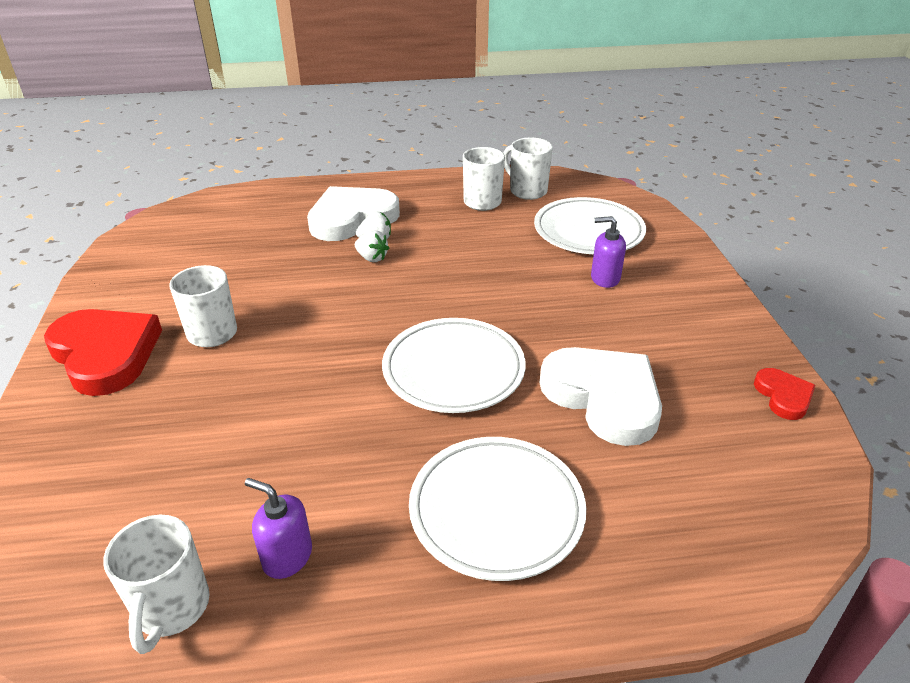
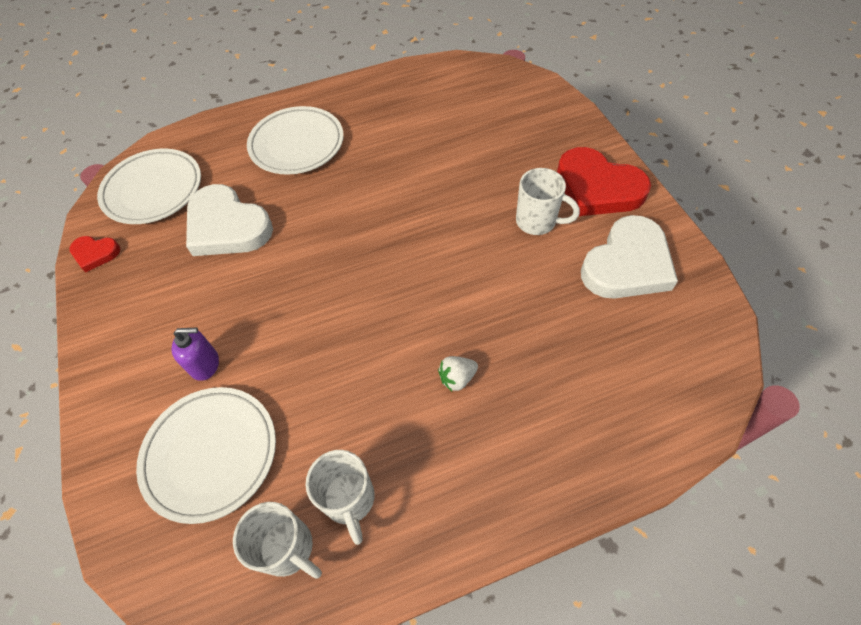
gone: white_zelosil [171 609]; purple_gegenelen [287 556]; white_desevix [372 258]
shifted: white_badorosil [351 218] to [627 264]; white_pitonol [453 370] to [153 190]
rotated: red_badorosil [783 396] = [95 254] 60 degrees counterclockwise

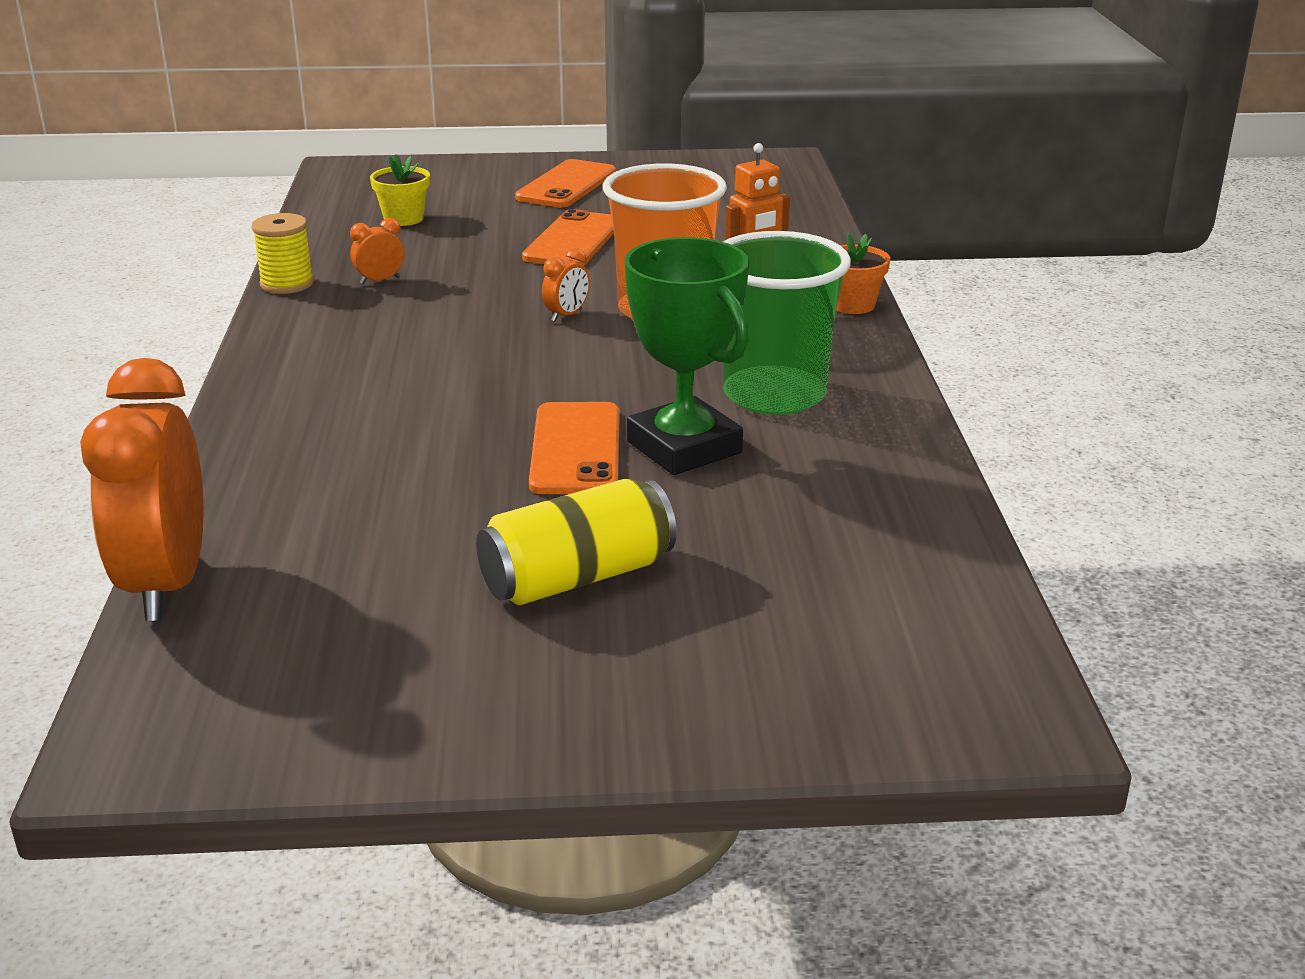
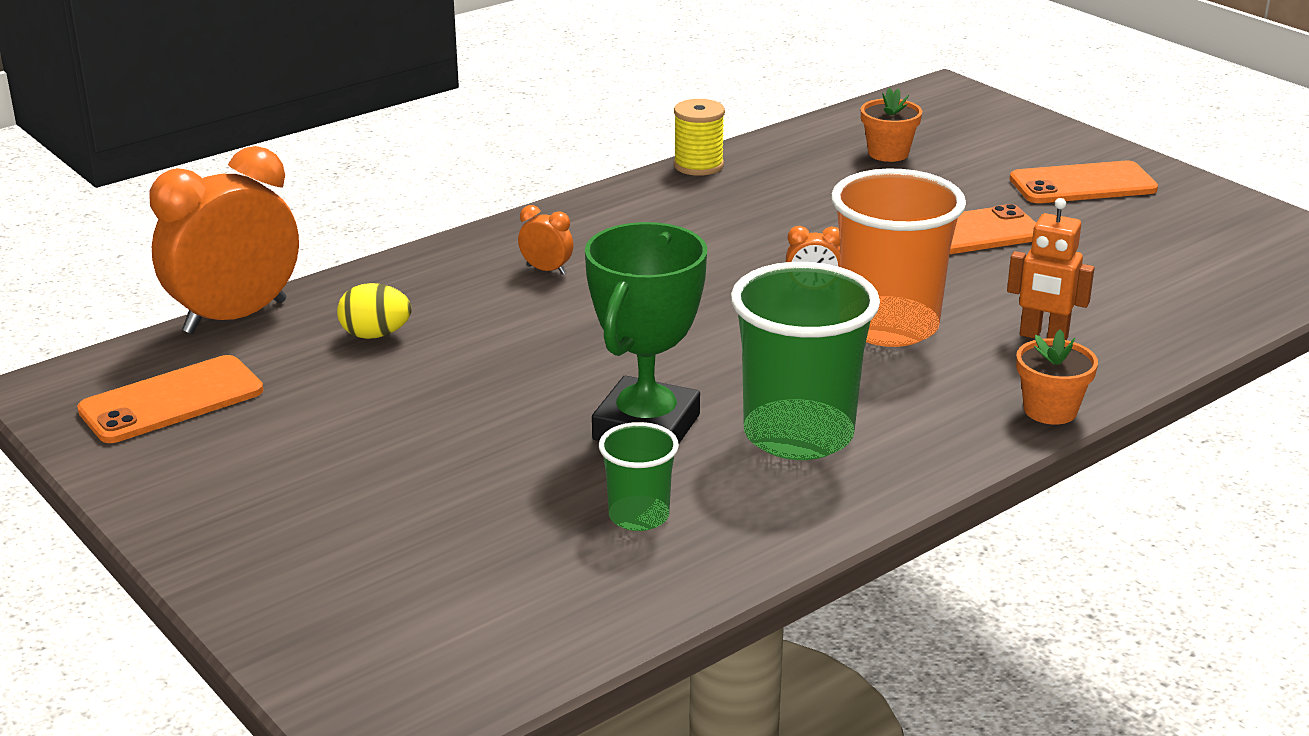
gone: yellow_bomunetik [578 577]
new: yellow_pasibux [375 335]; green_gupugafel [639 516]
shifted: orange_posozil [380 280] to [546 270]; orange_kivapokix [576 449] to [172 401]
repainted: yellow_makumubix [403 219] to orange_makumubix [888 153]

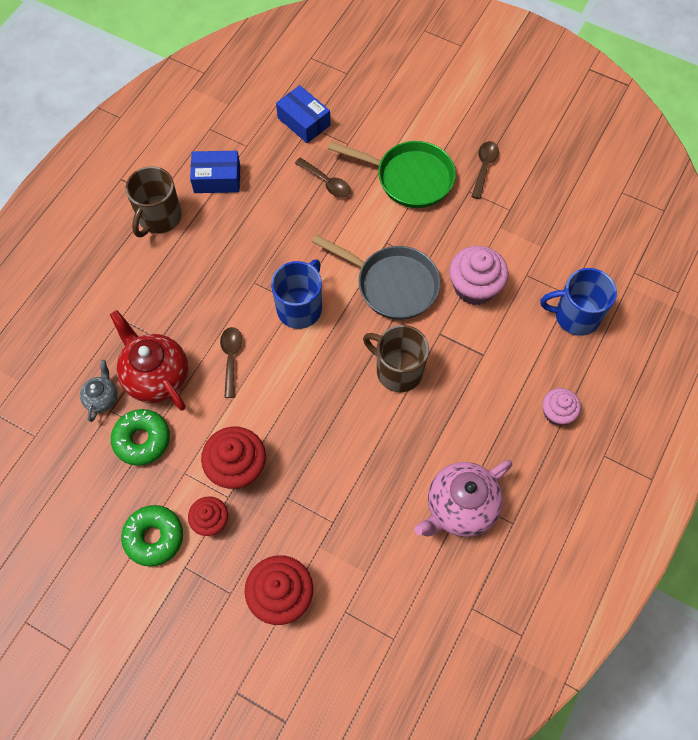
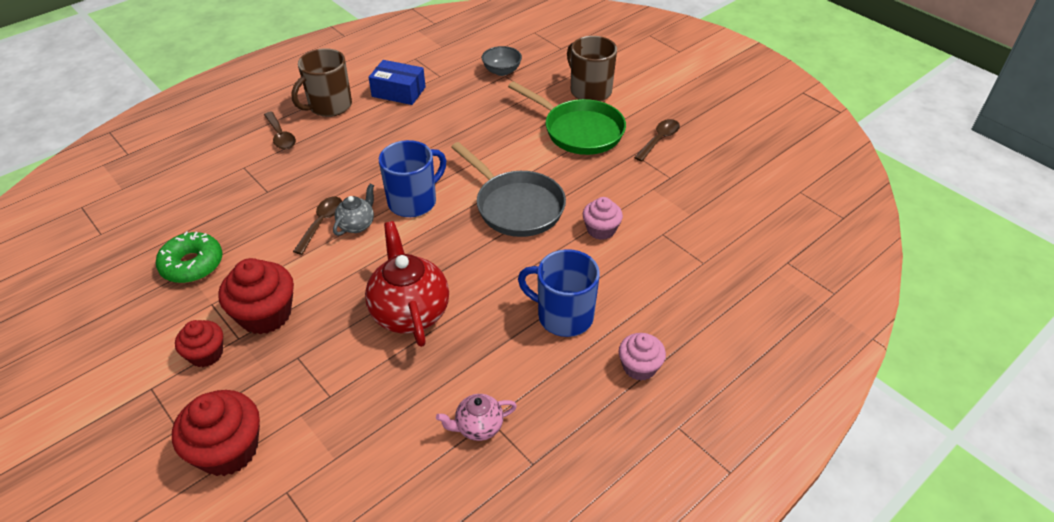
gone: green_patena [154 537]
shifted: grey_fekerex [102 398] to [357 225]; red_fekerex [156 377] to [410 312]; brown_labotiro [326 182] to [280 136]; brown_zelosil [398 370] to [590 91]; blue_zelosil [575 316] to [563 316]
swapped: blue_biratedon [304 121] to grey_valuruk [502 71]
scaled: pink_fekerex [460 507] = [478 427] x0.52; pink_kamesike [474 287] = [601 230] x0.62

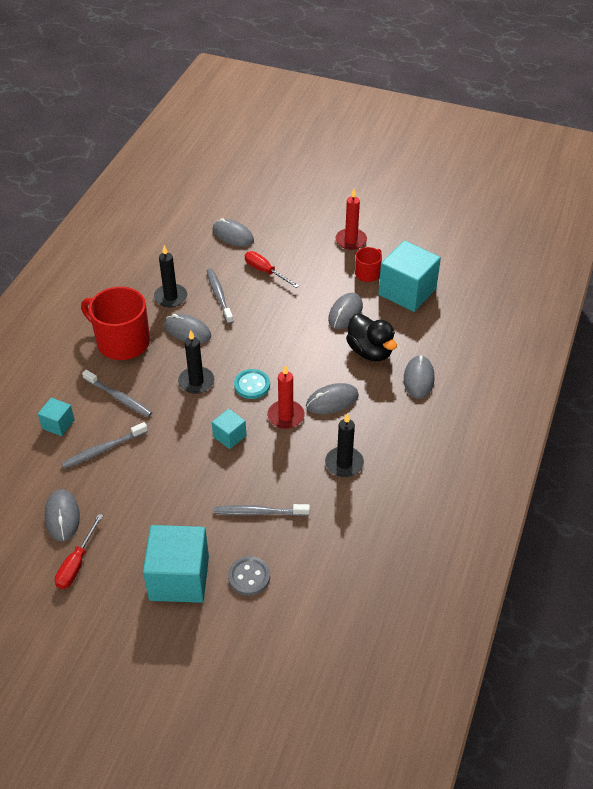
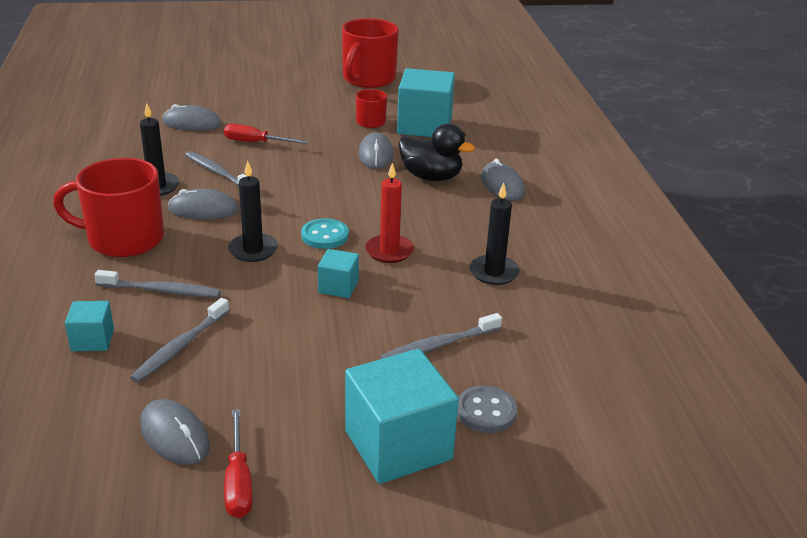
gone: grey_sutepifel [332 401]; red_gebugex [351 240]
new: red_zelosil [368 79]

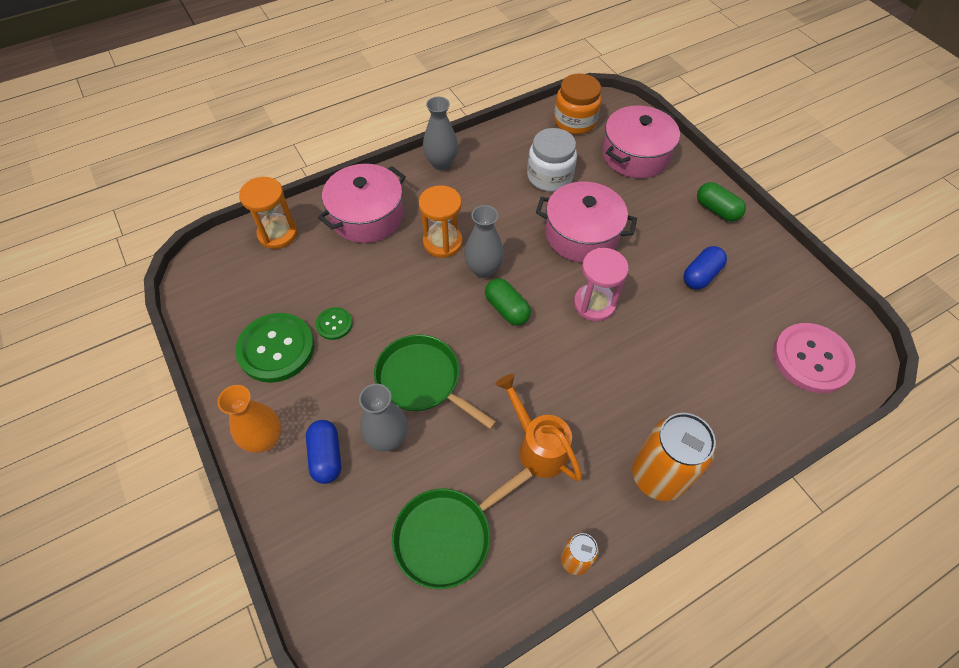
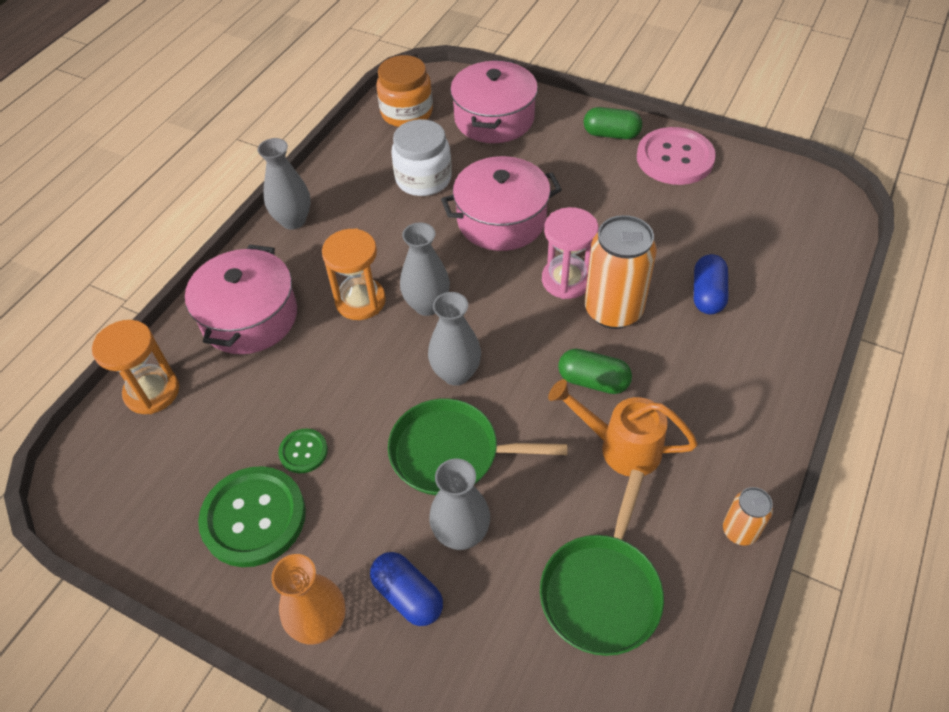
new: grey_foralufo [456 373]
shifted: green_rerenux [507 309] to [593 381]; orange_bomunetik [658 476] to [613 310]; blue_rerenux [701 275] to [707 294]; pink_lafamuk [811 359] to [675 158]

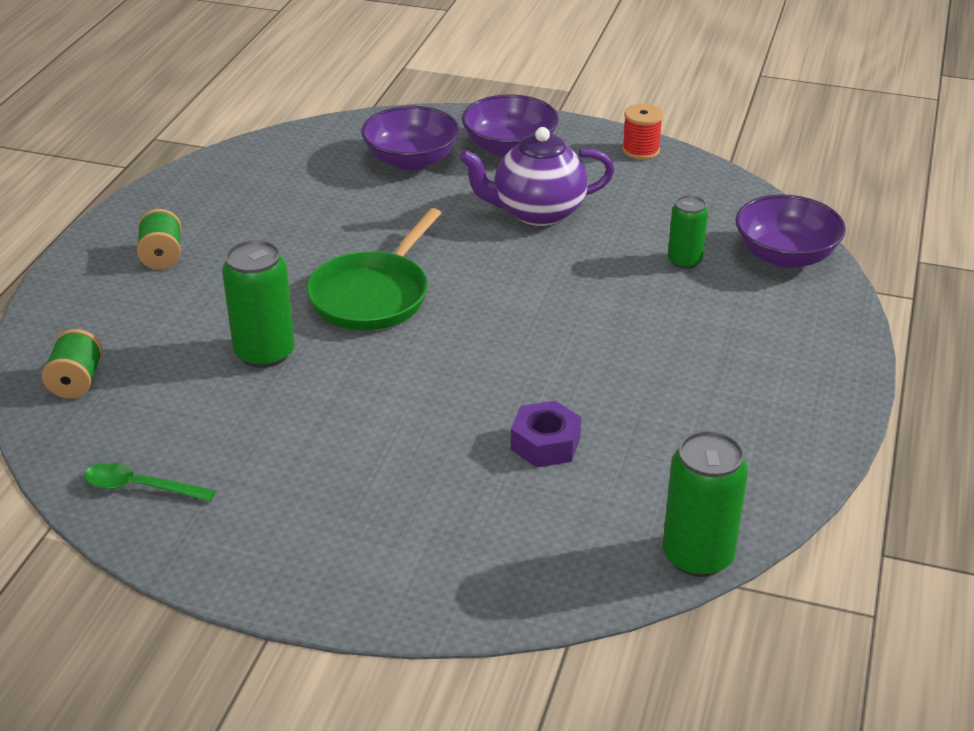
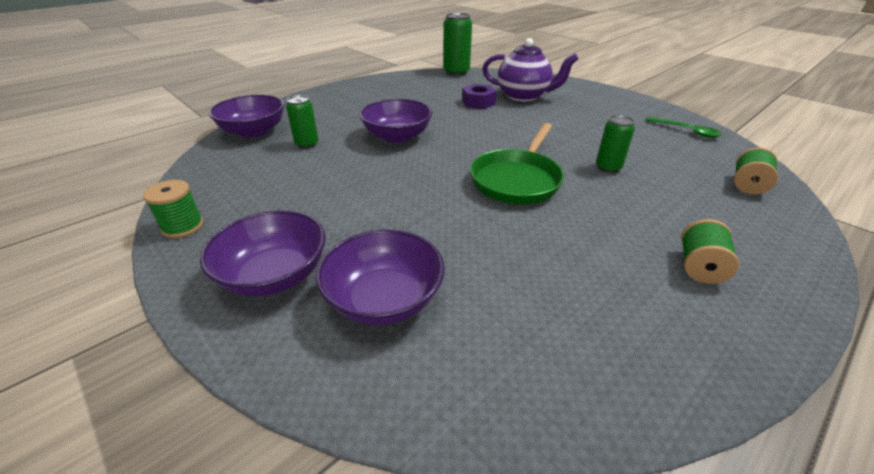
new: purple_valuruk [397 136]
shifted: purple_fekerex [537 212] to [523 96]
repainted: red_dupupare [640 150] to green_dupupare [183 226]
rotated: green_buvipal [373 295] = [517 179] 150 degrees clockwise
scaled: green_bomunetik [264 353] = [608 167] x0.62

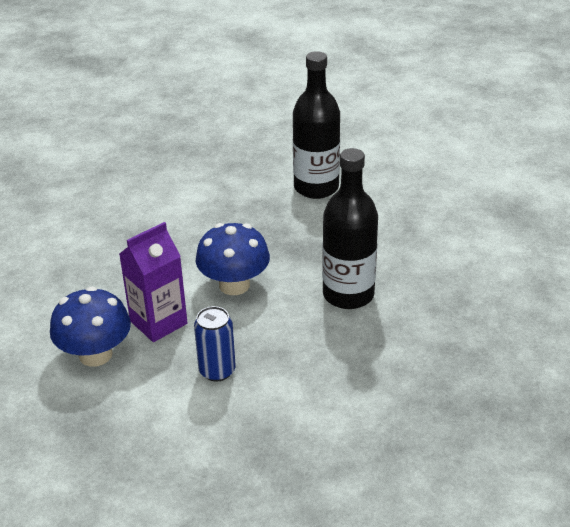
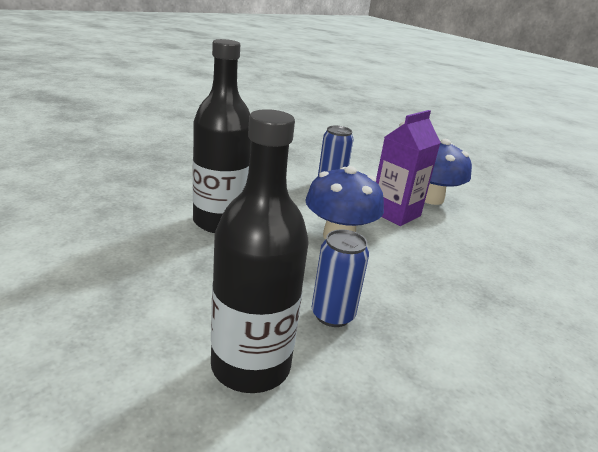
new: blue_bomunetik [332 315]

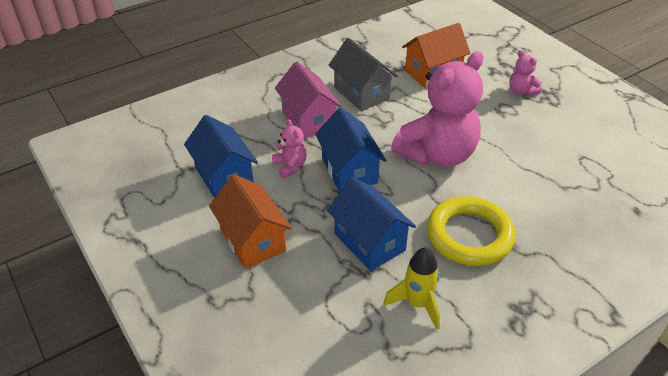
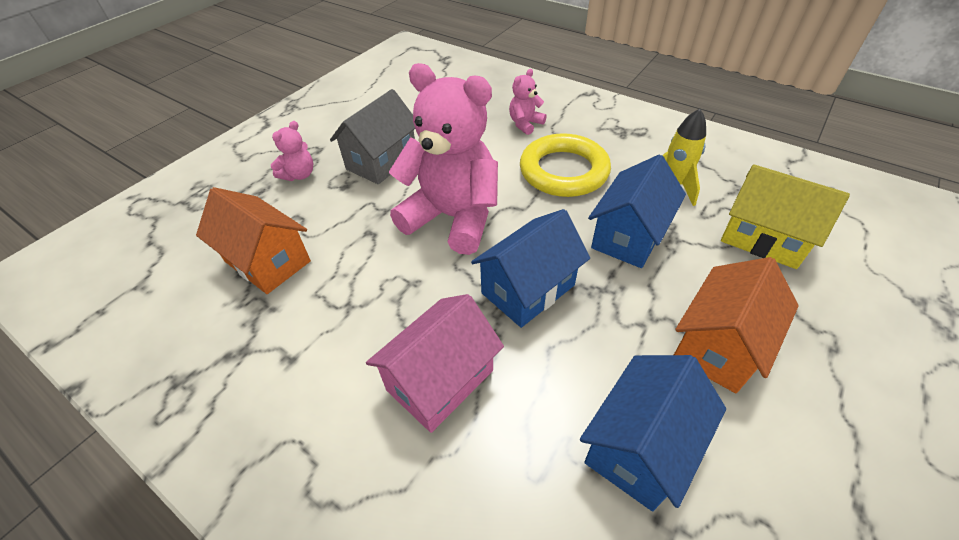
new: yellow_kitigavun [763 238]
shifted: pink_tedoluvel [290 166] to [525 124]; grey_kitigavun [361 93] to [382 161]

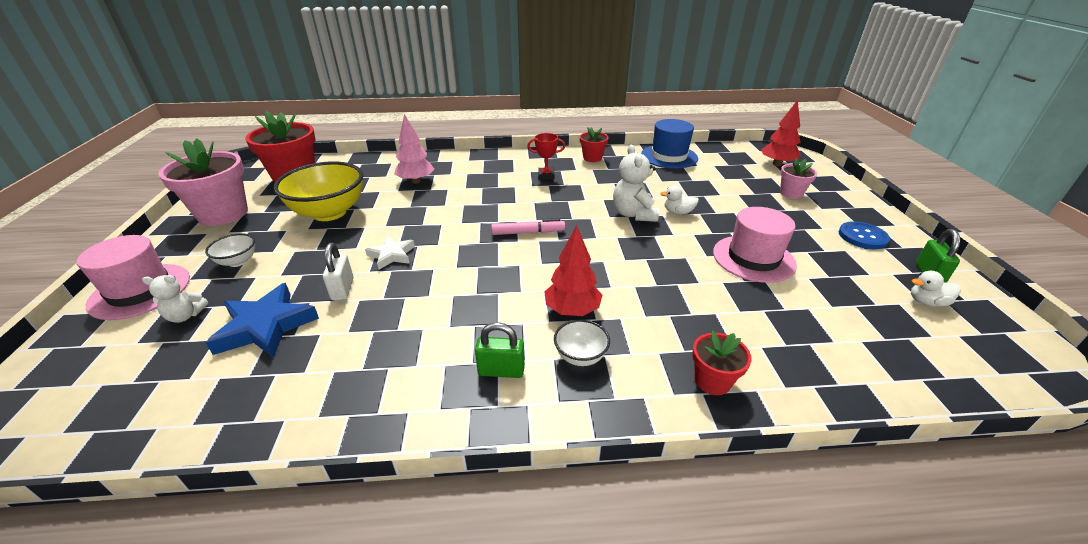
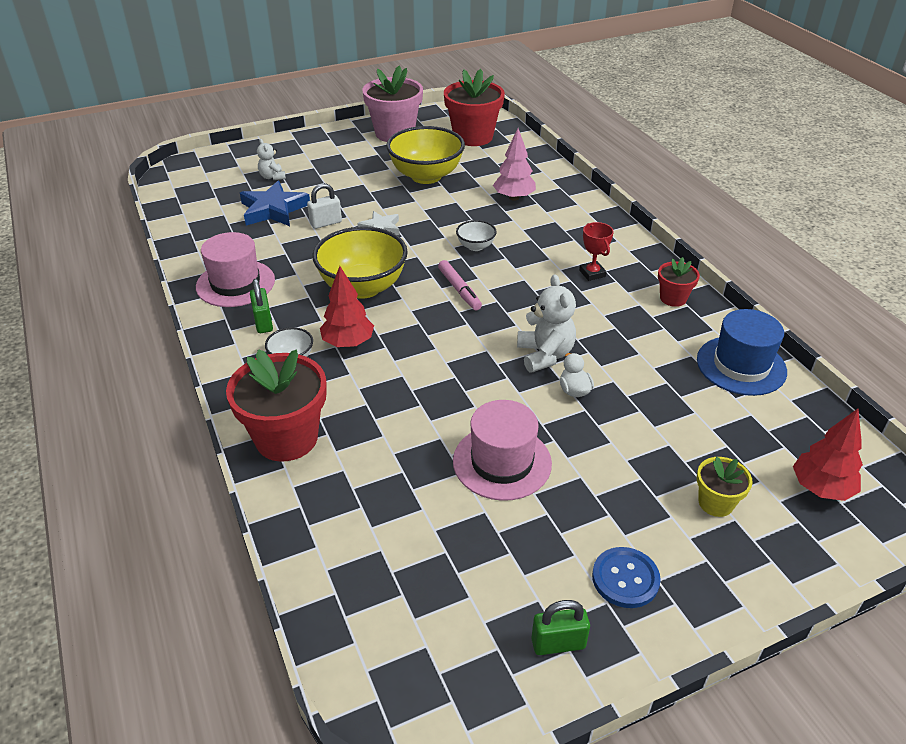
gone: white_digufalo [926 302]
new: yellow_valuruk [363 287]
shifted: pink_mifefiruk [140 291] to [235 283]; white_valuruk [238 261] to [475 246]
repainted: pink_makumubix [791 193] to yellow_makumubix [715 503]
rotated: white_tedoluvel [633 214] = [545 355] 105 degrees clockwise
scaled: red_makumubix [712 381] = [286 438] x1.95

